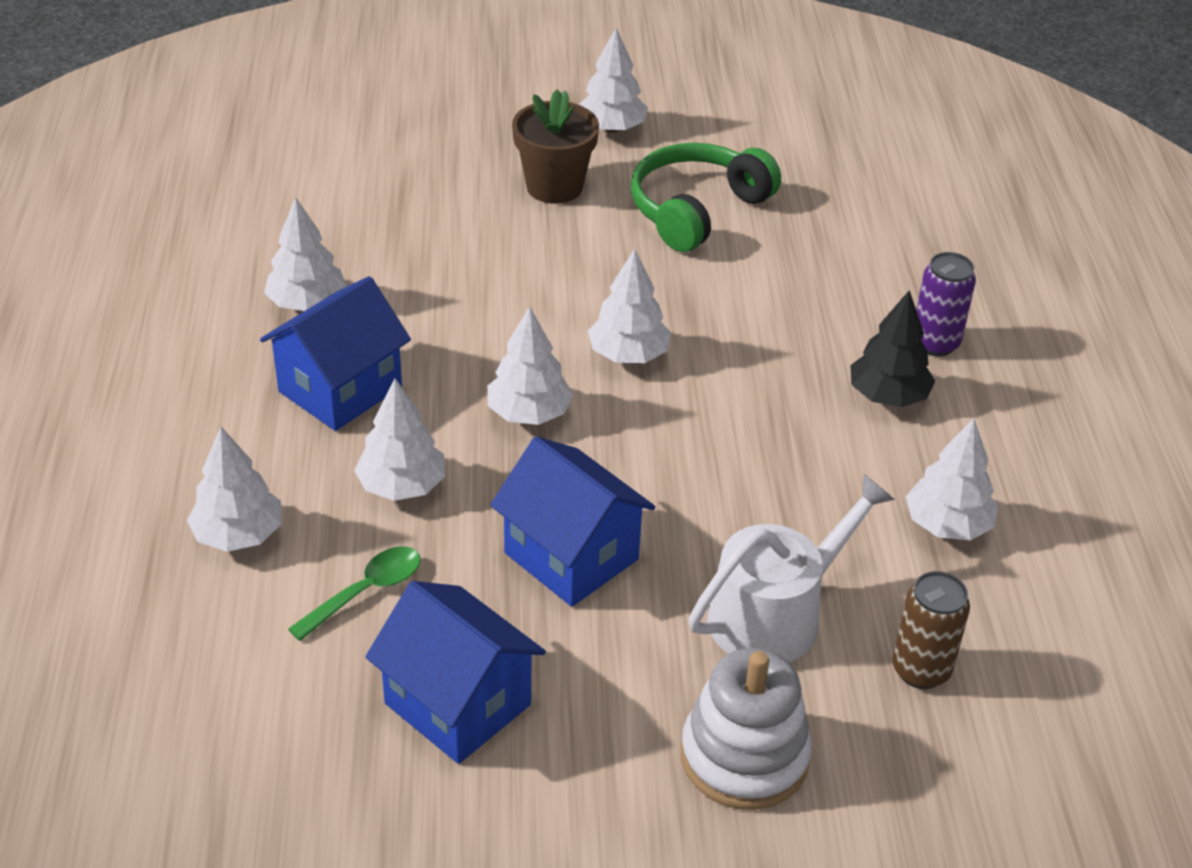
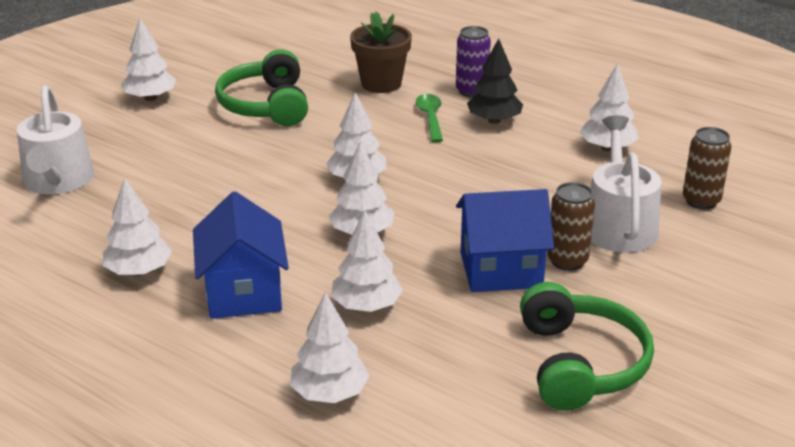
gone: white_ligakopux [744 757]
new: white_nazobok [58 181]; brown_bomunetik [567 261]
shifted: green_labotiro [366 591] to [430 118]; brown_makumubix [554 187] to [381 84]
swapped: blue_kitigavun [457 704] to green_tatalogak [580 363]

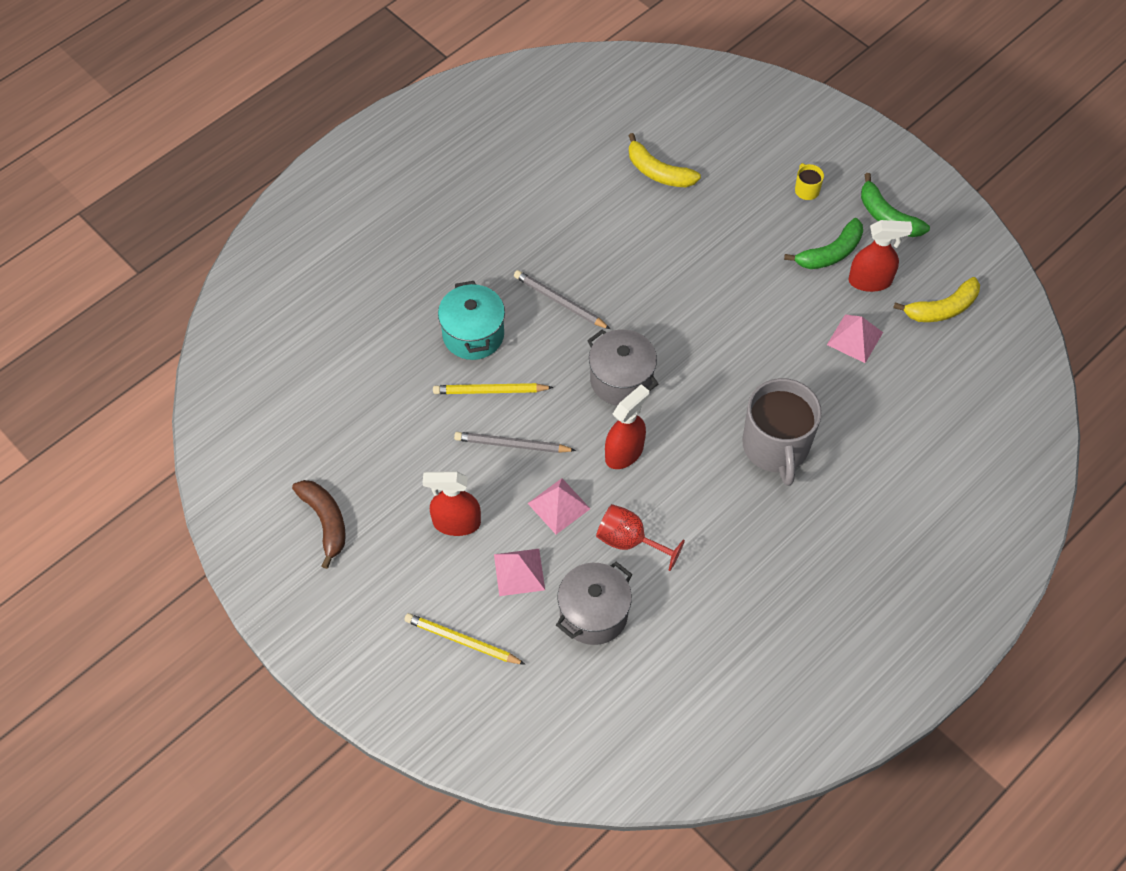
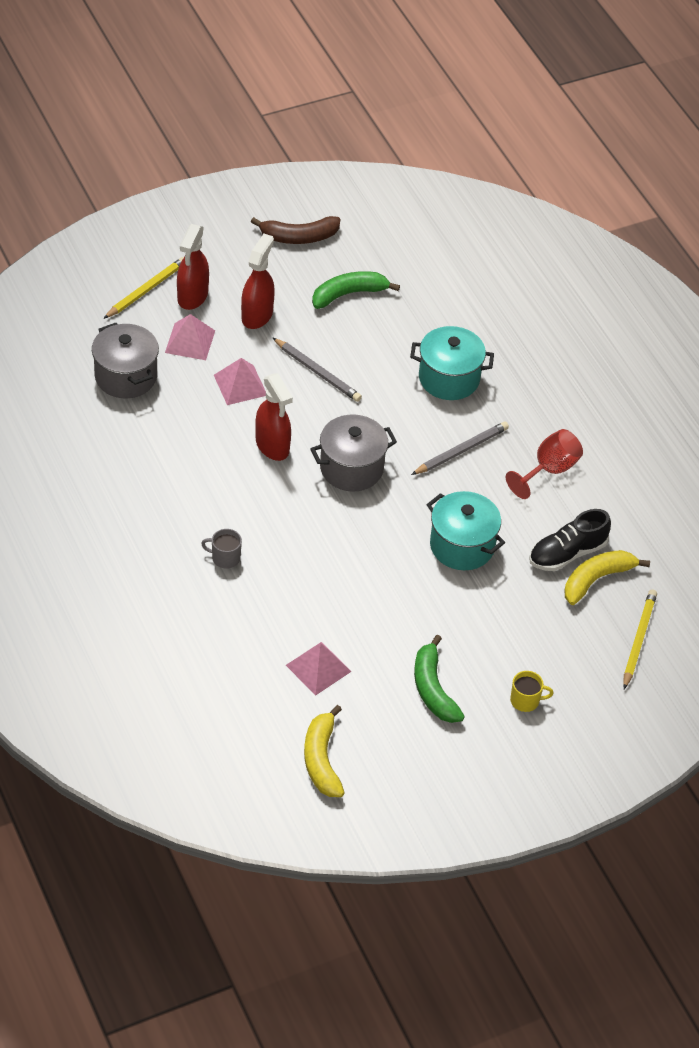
new: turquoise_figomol [462 546]; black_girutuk [567 553]
shifted: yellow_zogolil [490 391] to [638 640]; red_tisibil [629 541] to [549 470]; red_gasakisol [870 281] to [192 296]; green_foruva [887 216] to [348 294]
rotated: grey_zogolil [512 445] = [317 372] 105 degrees clockwise
scaled: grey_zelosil [776 447] = [225 558] x0.41

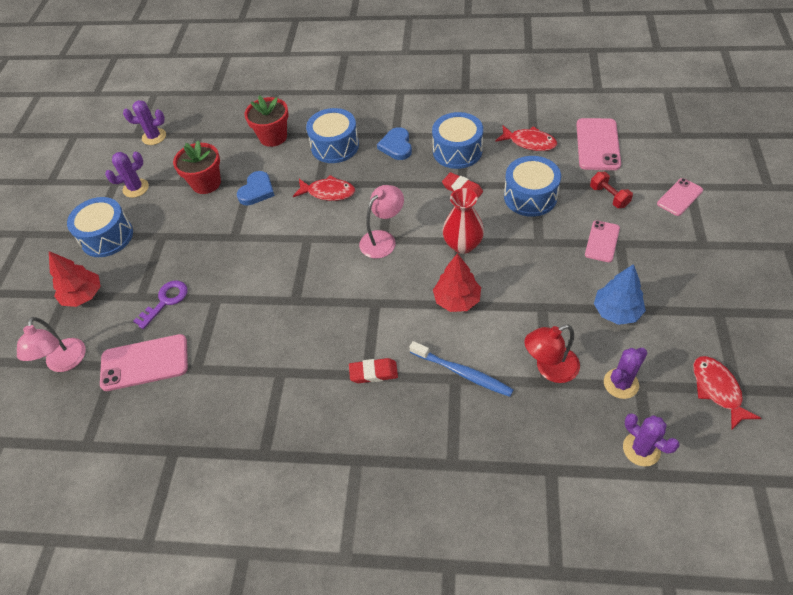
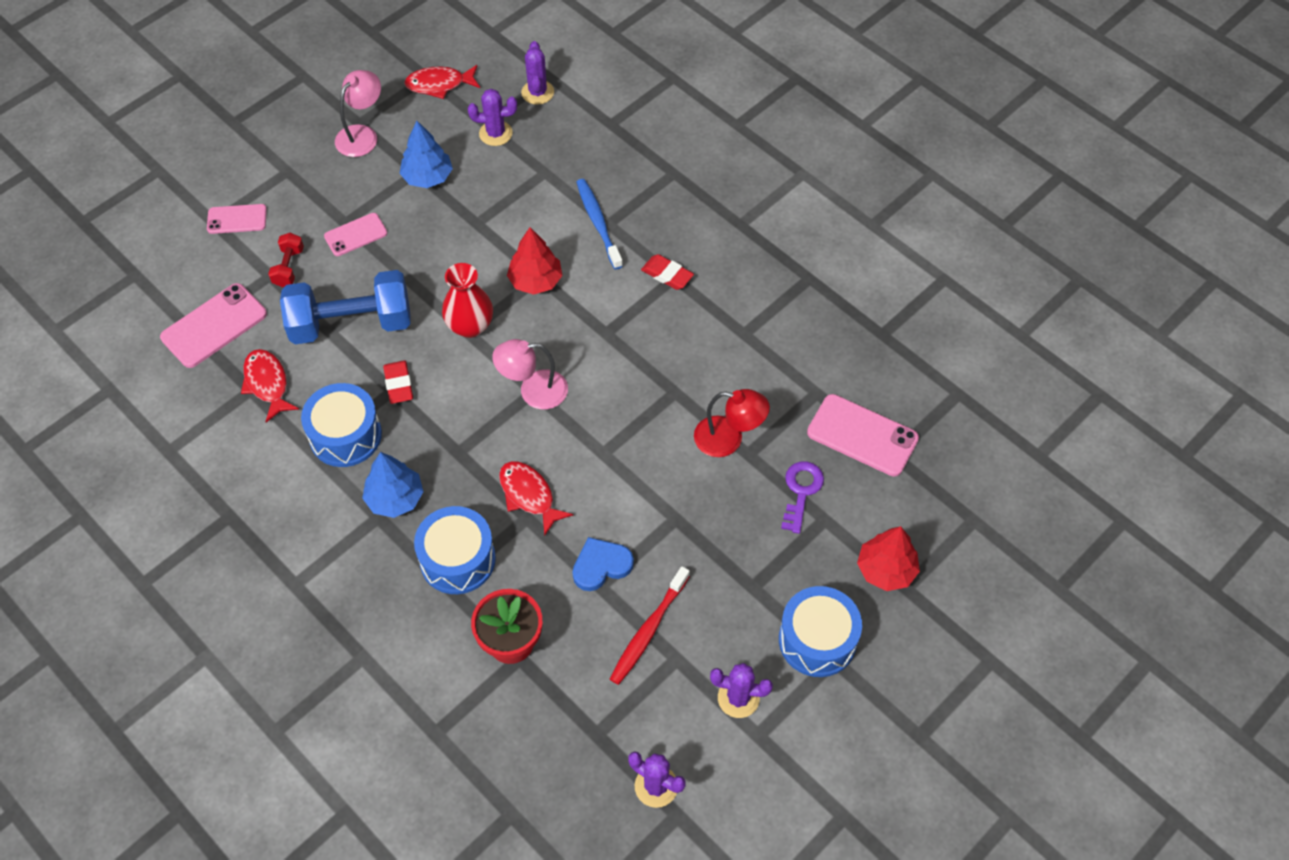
shifted: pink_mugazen [65 363] to [362 135]; red_mugazen [549 369] to [728 439]
swapped: red_makumubix [206 183] to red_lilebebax [648 630]; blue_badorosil [396 146] to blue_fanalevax [395 498]; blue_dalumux [530 196] to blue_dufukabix [351 324]
rotated: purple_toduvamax [166 301] = [801 491] 120 degrees clockwise; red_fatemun [717 390] = [439 84] 60 degrees clockwise

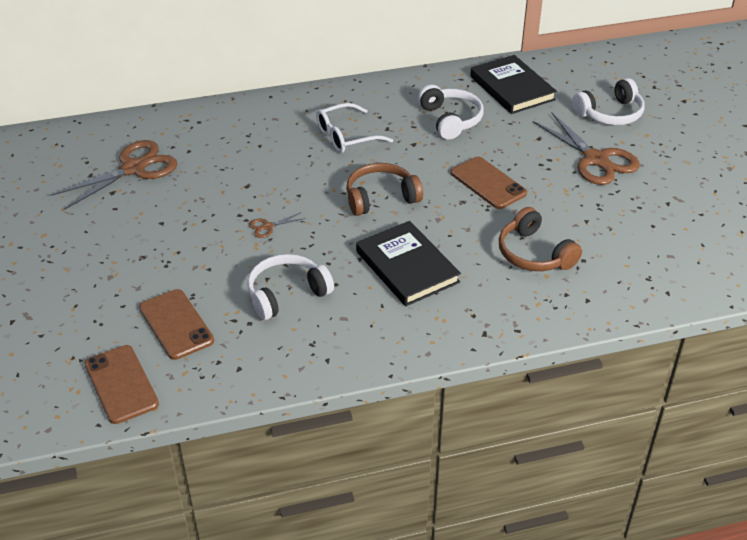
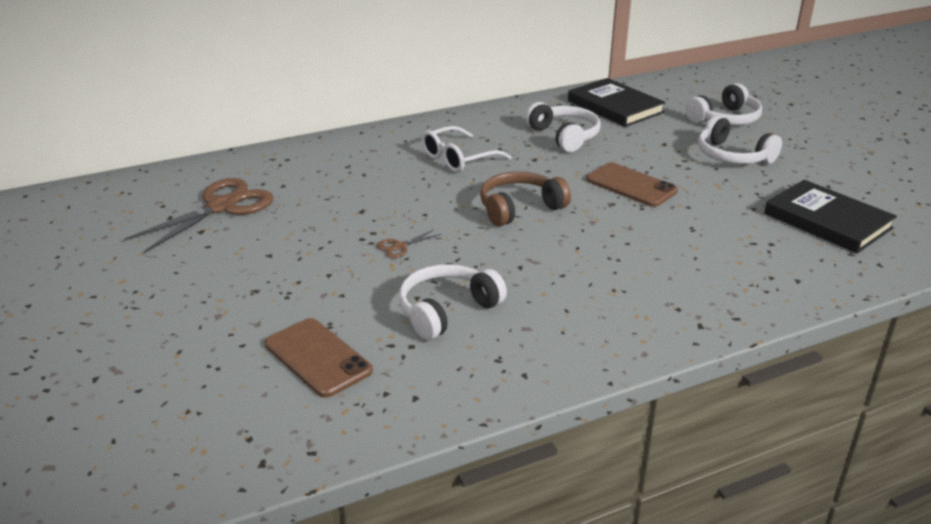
gone: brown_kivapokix [121 384]; brown_tatalogak [534 254]
shifted: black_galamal [407 267] to [827 221]
swapped: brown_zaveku [595 159] to white_tatalogak [732 156]

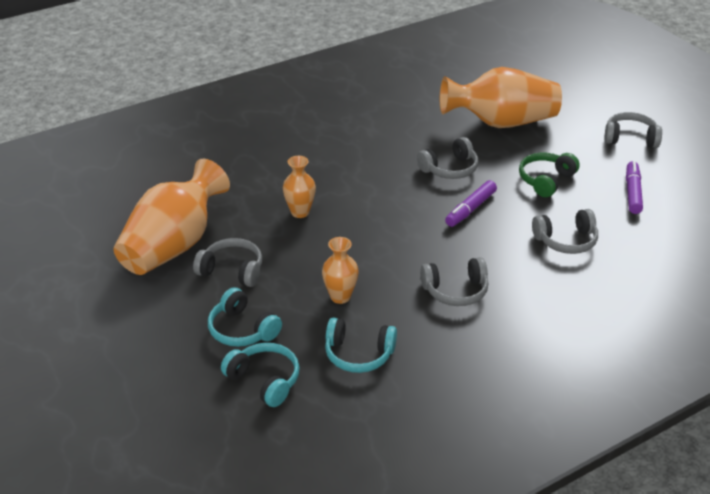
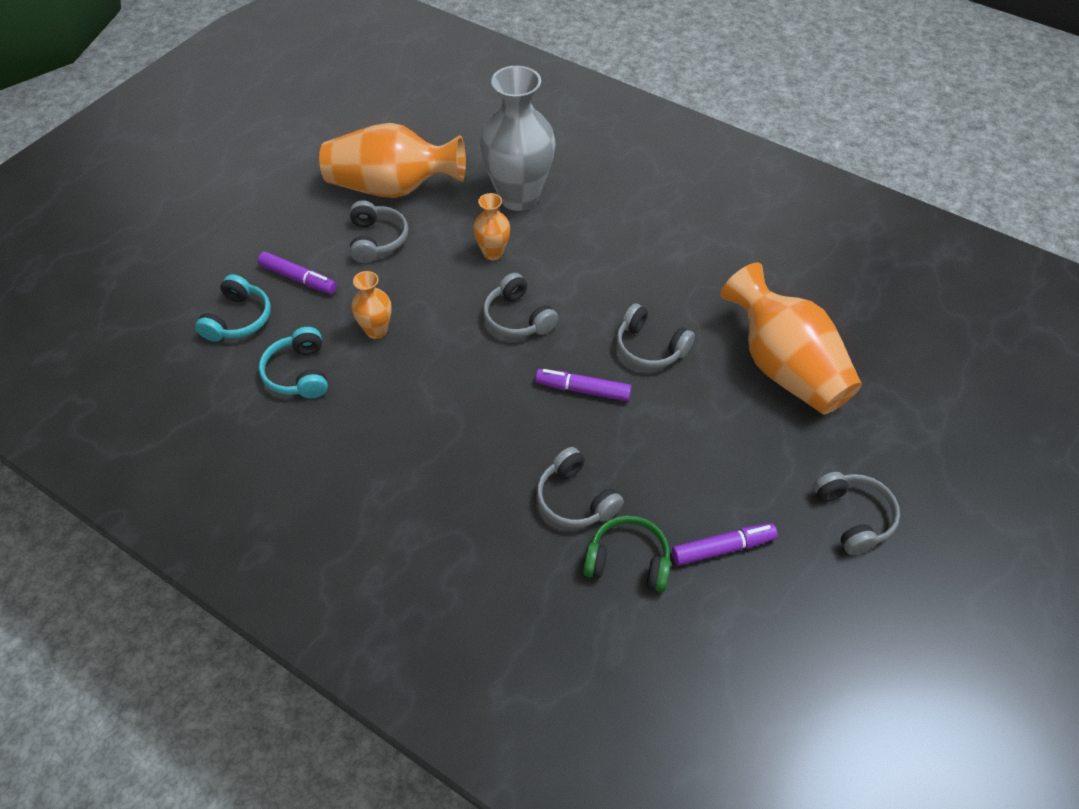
new: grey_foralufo [518 197]
shifted: grey_tatalogak [455 291] to [518 318]; green_tatalogak [546 180] to [628 561]
swapped: turquoise_tatalogak [242 330] to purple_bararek [298 279]

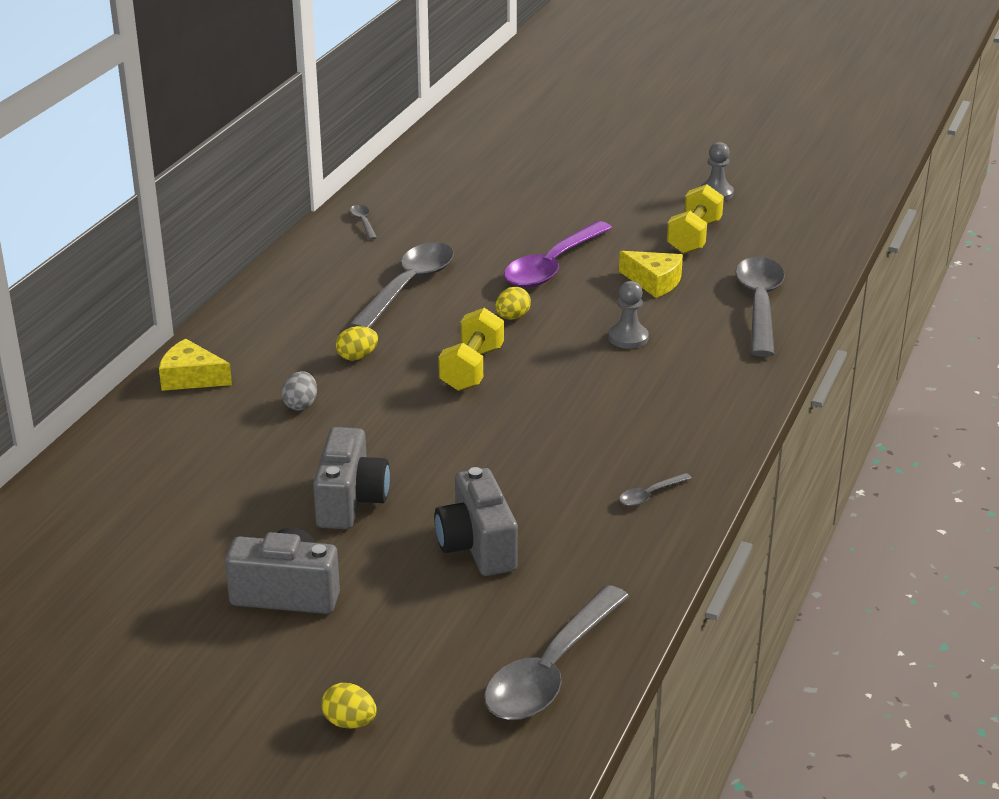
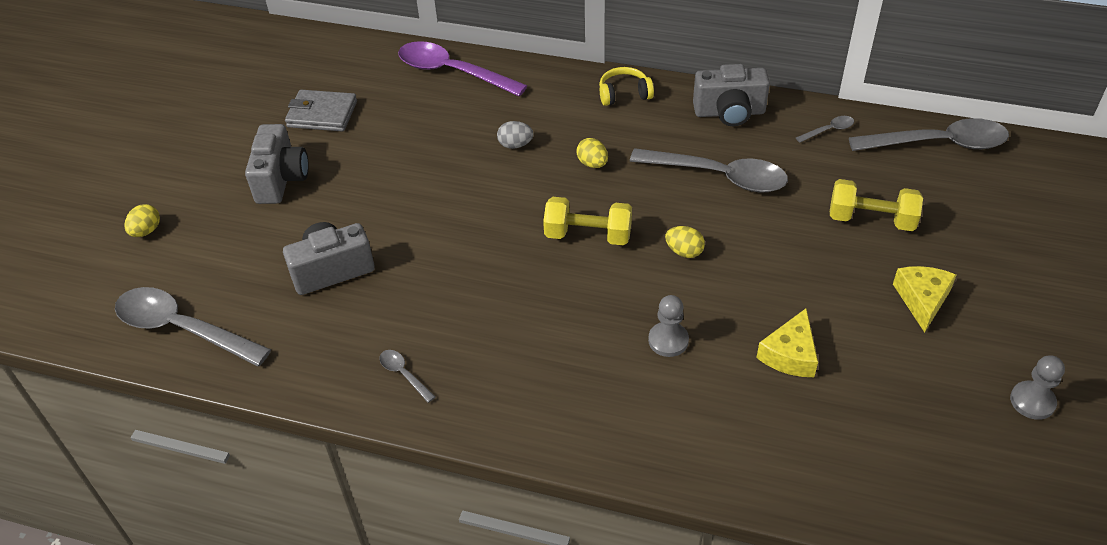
new: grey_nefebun [322 114]; yellow_tatalogak [624 94]
shifted: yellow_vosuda [191 377] to [922 300]; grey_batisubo [350 501] to [729 113]; purple_labotiro [553 266] to [453 72]; yellow_dufukabix [694 237] to [871 219]; grey_labotiro [759 305] to [937 144]

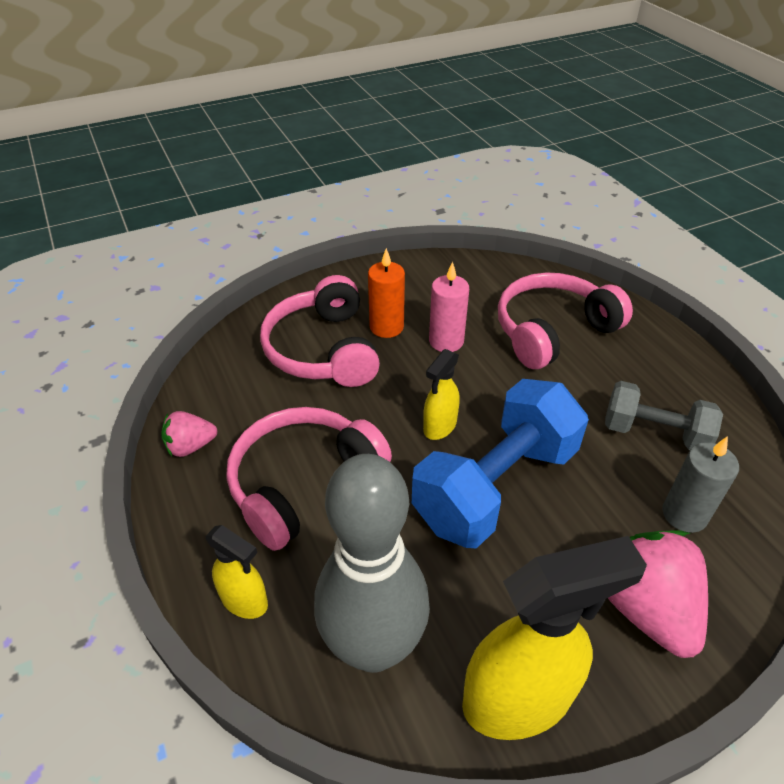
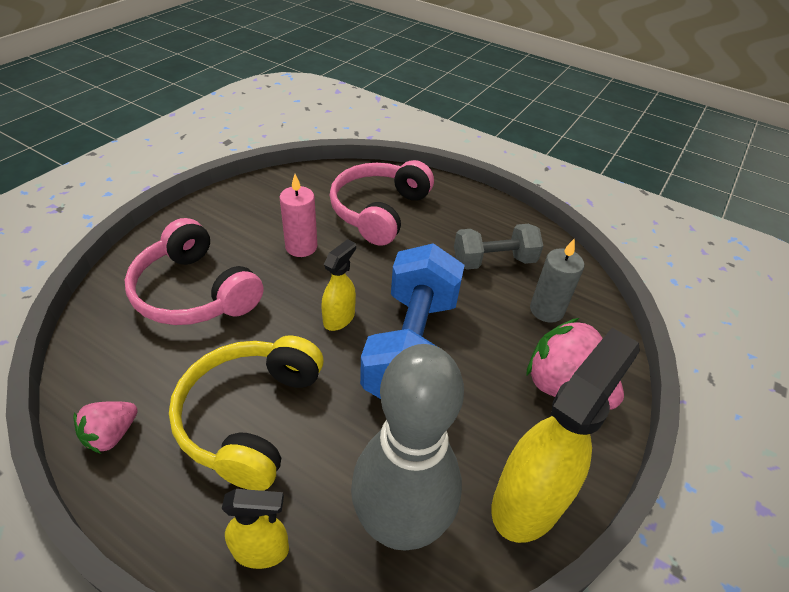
gone: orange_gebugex [386 327]
repainted: pink_tatalogak [303 483] to yellow_tatalogak [251 417]
rotated: yellow_gasakisol [439 426] = [339 318] 150 degrees counterclockwise

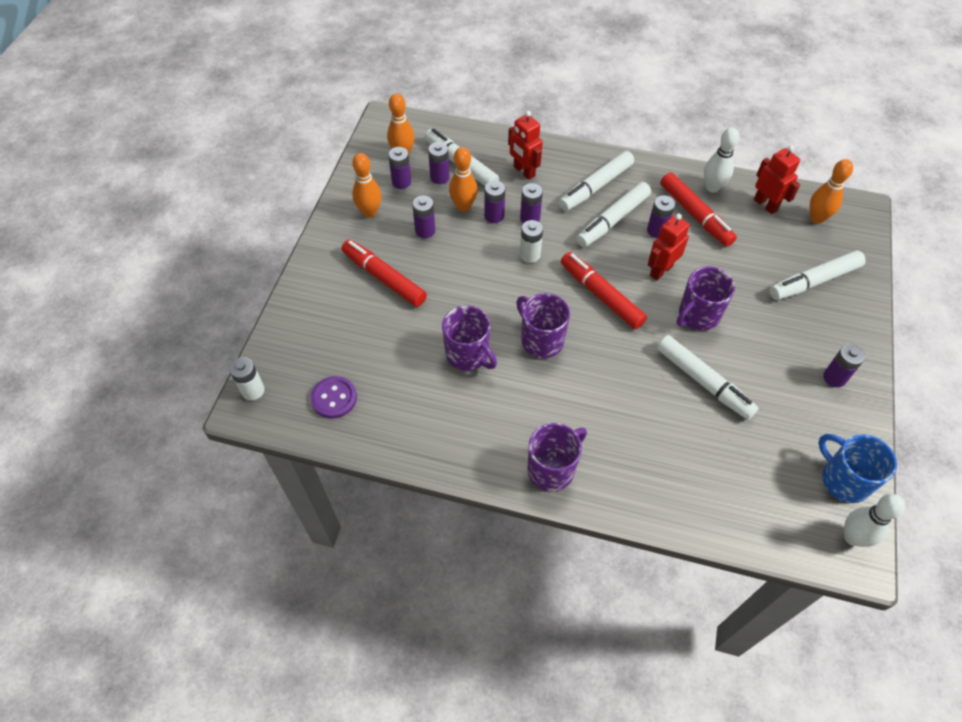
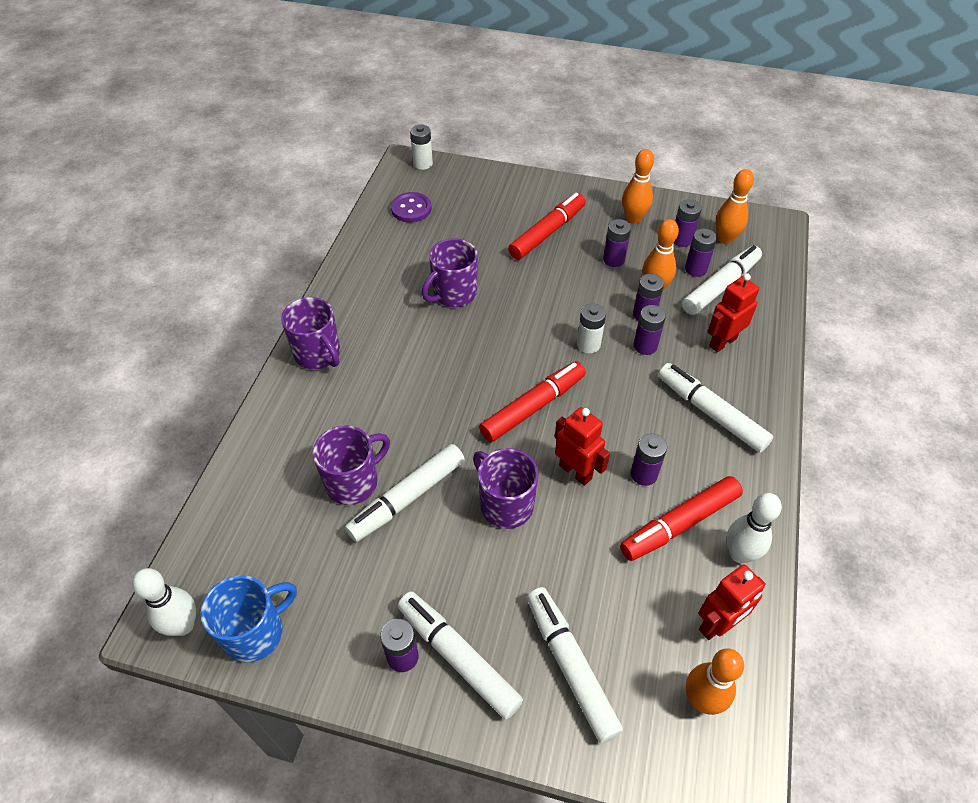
shifted: purple_zelosil [541 340] to [353 482]; white_bararek [612 220] to [458 657]

